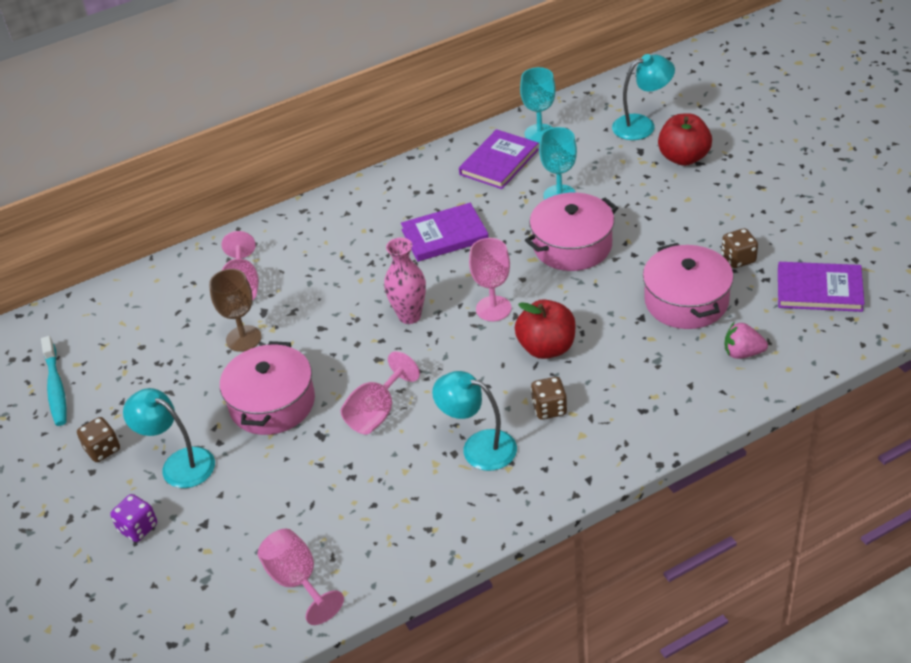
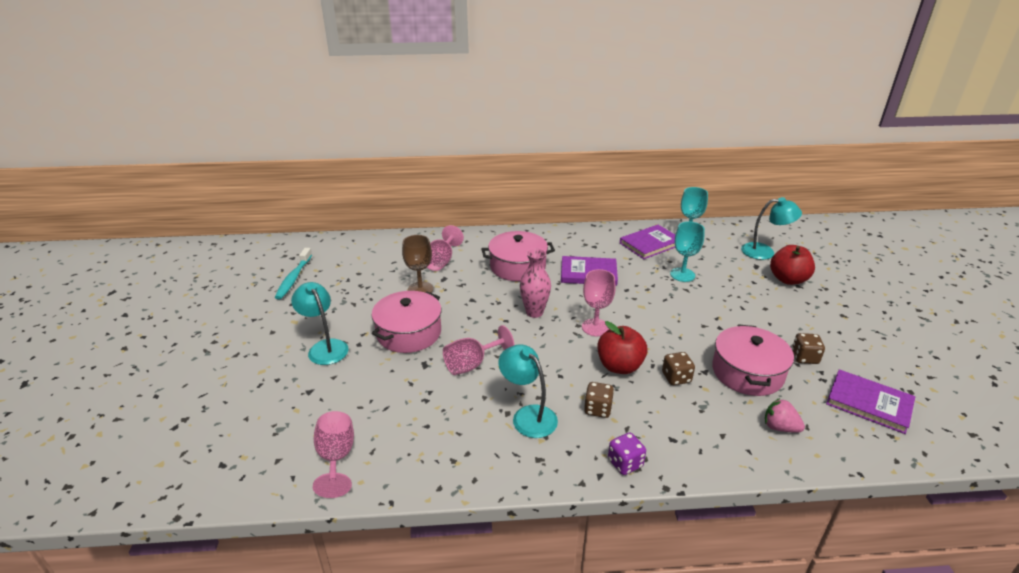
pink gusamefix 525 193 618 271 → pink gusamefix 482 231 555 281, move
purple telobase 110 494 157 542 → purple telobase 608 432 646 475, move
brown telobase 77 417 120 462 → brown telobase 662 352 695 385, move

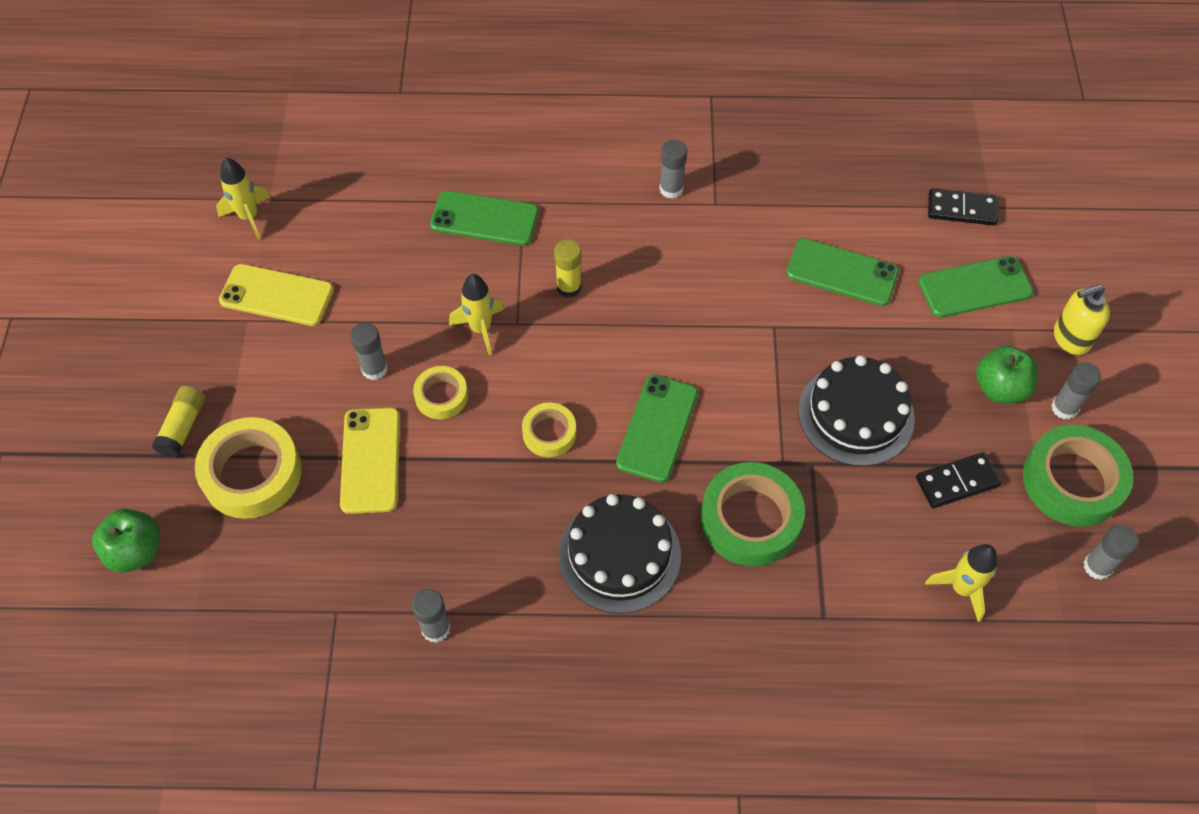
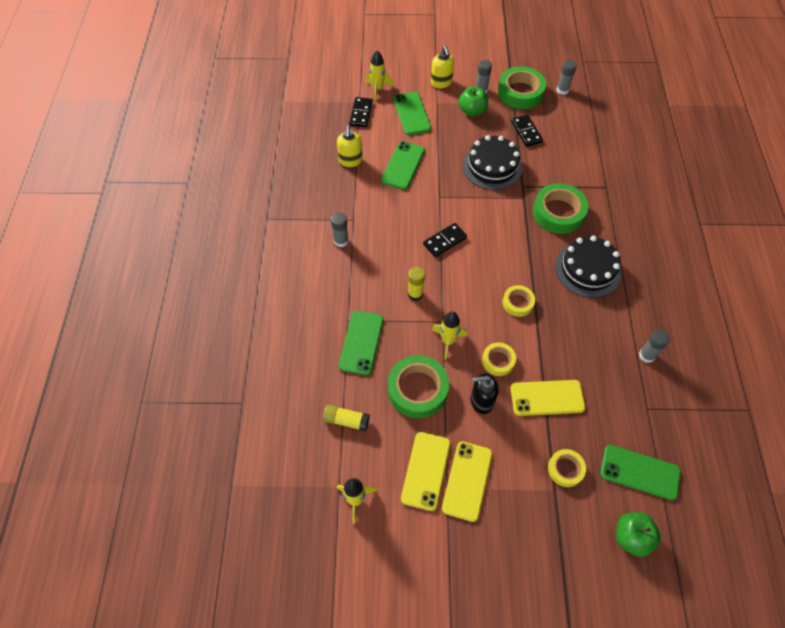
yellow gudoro 152 386 205 458 → yellow gudoro 323 404 370 431, move
- → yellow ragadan 337 126 362 167
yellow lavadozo 925 544 997 622 → yellow lavadozo 365 50 393 101, move
- → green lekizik 388 355 449 418
- → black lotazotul 423 223 467 257
- → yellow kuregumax 442 441 492 522
grey gudoro 350 323 388 380 → black ragadan 471 373 499 414
yellow lekizik 195 417 302 519 → yellow lekizik 548 449 586 487, x0.56
green kuregumax 616 375 698 483 → green kuregumax 600 445 681 500, move

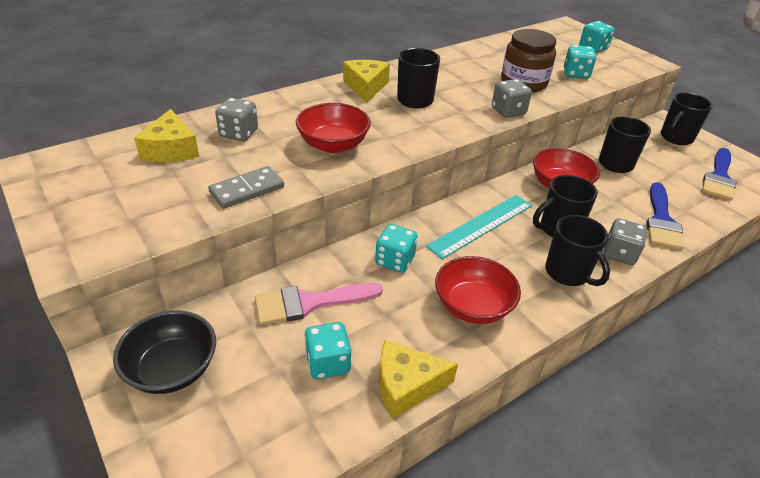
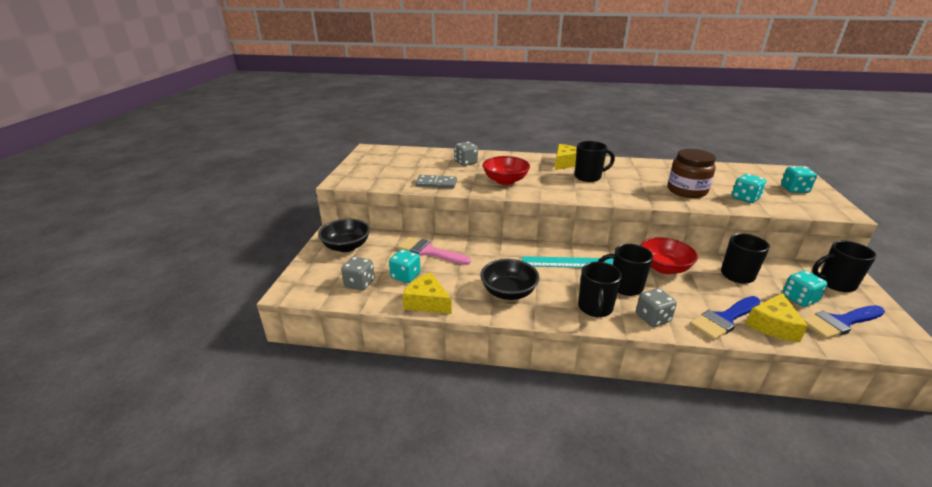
grey telobase 492 79 532 118 → grey telobase 341 256 375 290, move
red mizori 435 256 521 324 → black mizori 480 259 540 300
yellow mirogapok 134 109 199 162 → yellow mirogapok 746 293 808 342, move
turquoise telobase 375 224 418 273 → turquoise telobase 782 270 828 307, move

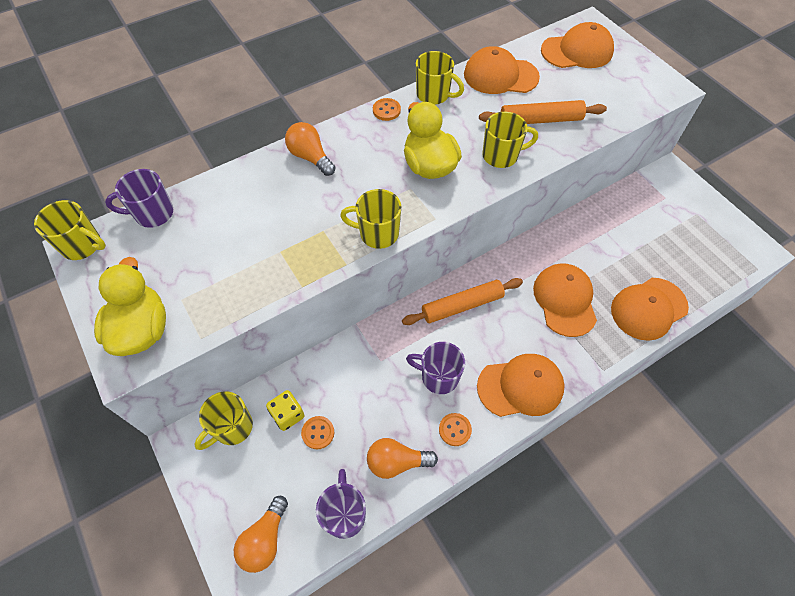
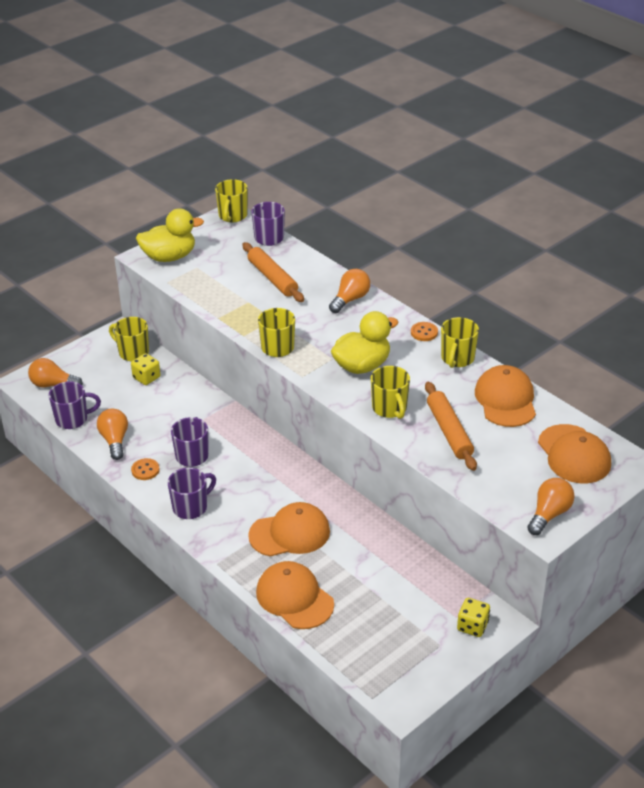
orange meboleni 477 354 565 417 → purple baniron 168 468 216 519
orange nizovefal 402 278 523 325 → orange nizovefal 242 242 304 302, move
- → yellow telobase 457 598 490 637
- → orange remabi 527 478 575 535
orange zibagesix 301 416 334 449 → -

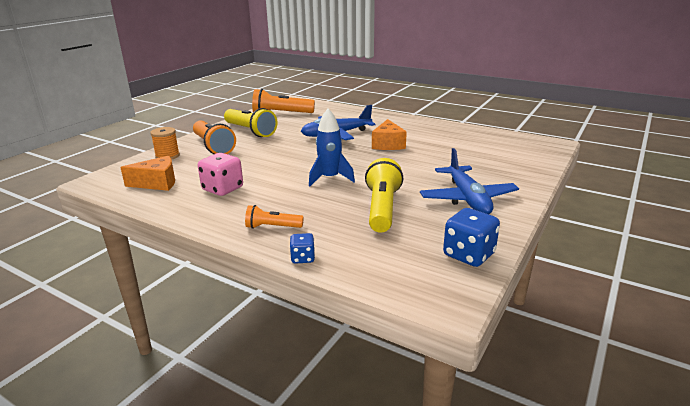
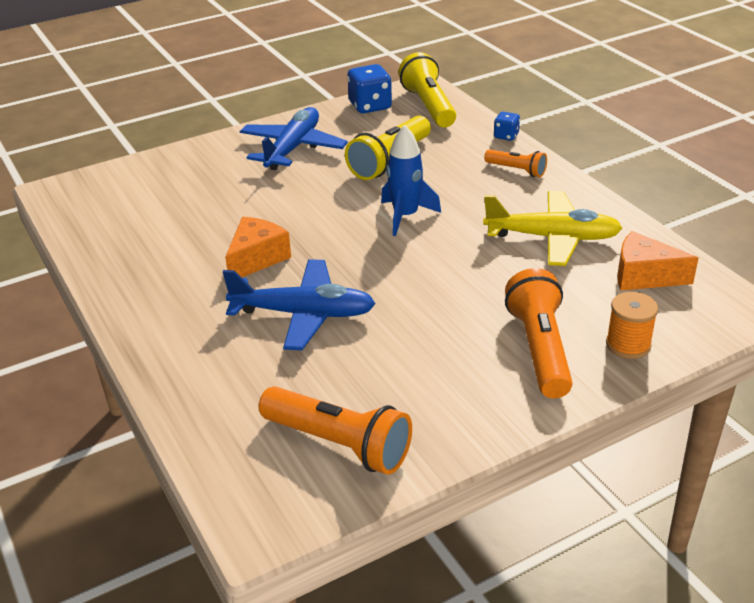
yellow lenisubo 224 108 277 137 → yellow lenisubo 399 52 456 127, move
pink telobase 198 153 243 196 → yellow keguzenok 483 191 622 266

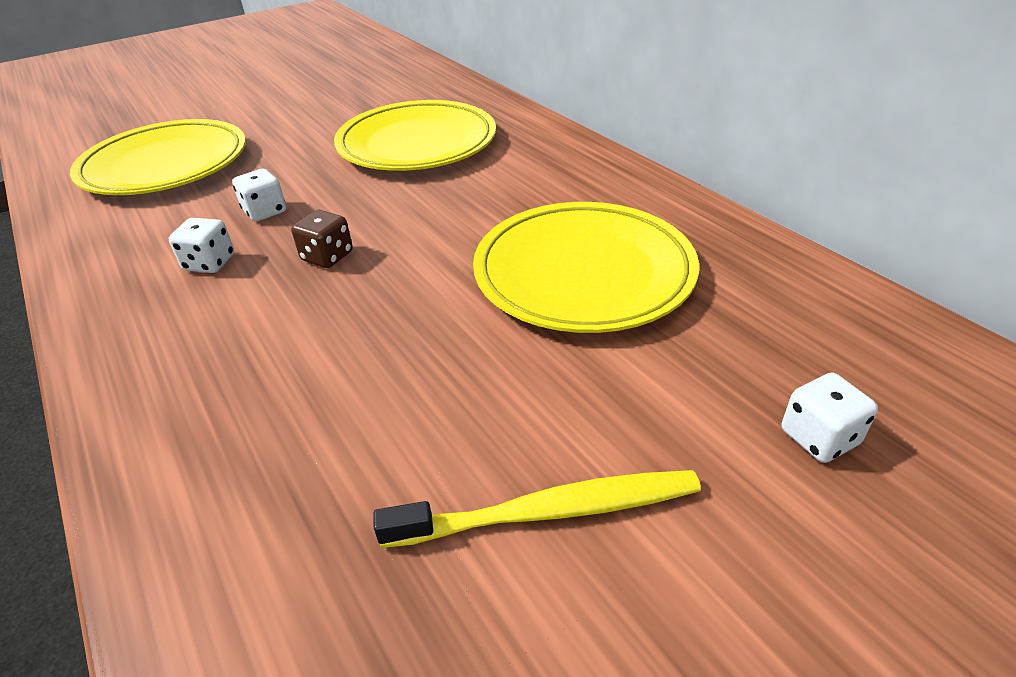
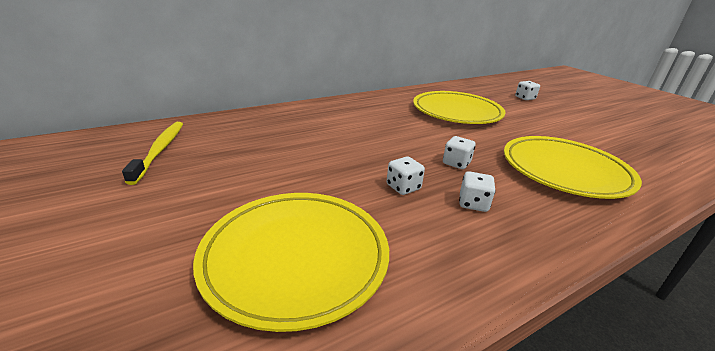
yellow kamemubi 373 470 701 548 → yellow kamemubi 122 122 183 185, move
brown telobase 291 210 353 268 → white telobase 443 136 476 169
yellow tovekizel 334 100 496 171 → yellow tovekizel 504 136 642 199, move

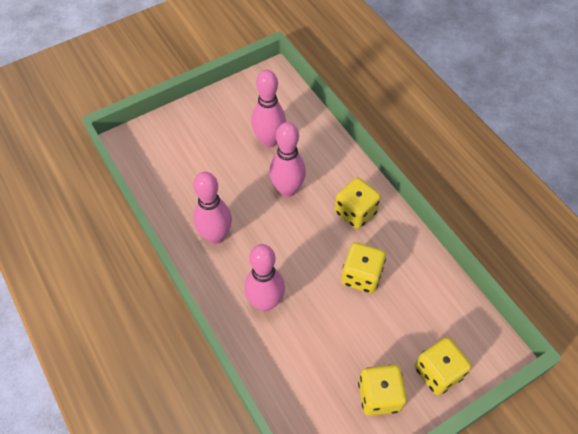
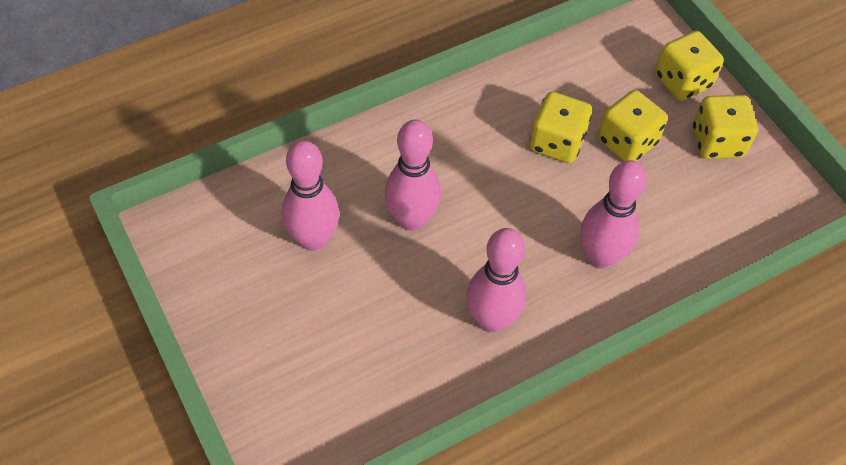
yellow telobase 335 178 381 229 → yellow telobase 598 90 668 161, move

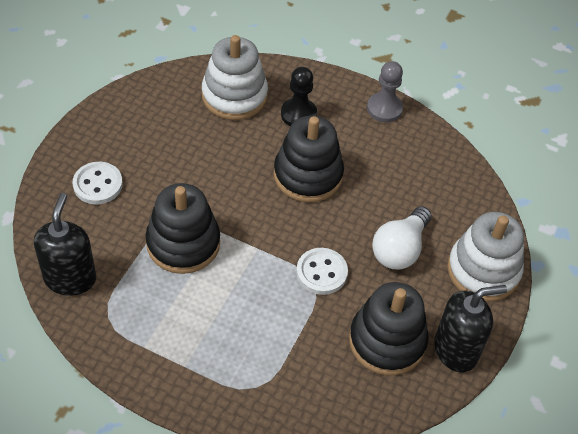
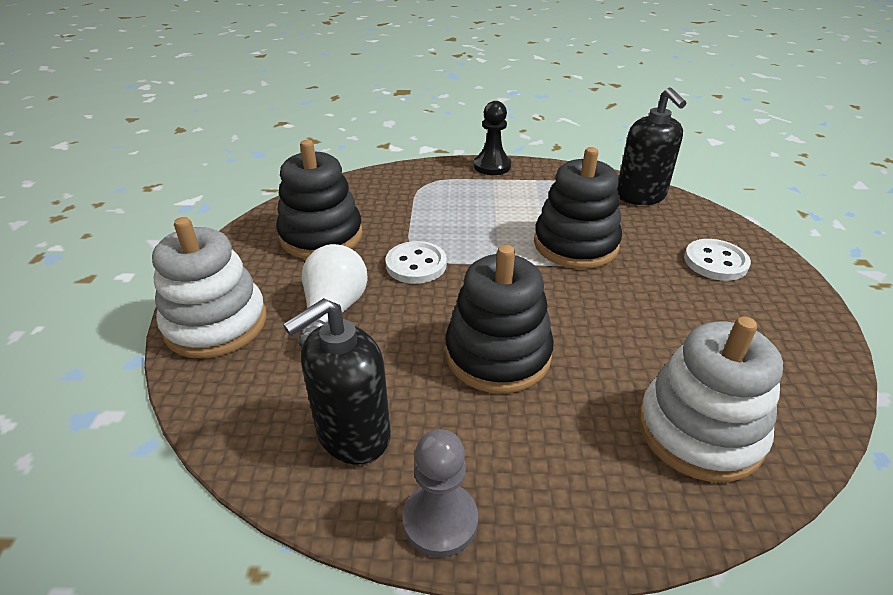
black ragadan 434 285 507 372 → black ragadan 283 298 391 464, move
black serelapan 281 67 317 126 → black serelapan 474 101 511 175, move

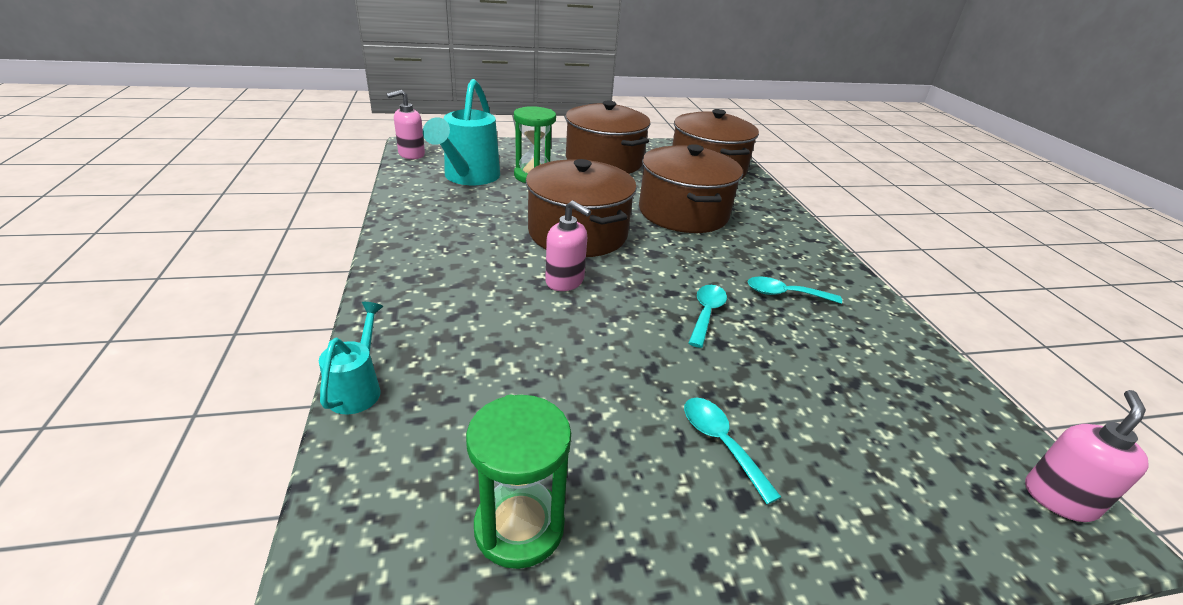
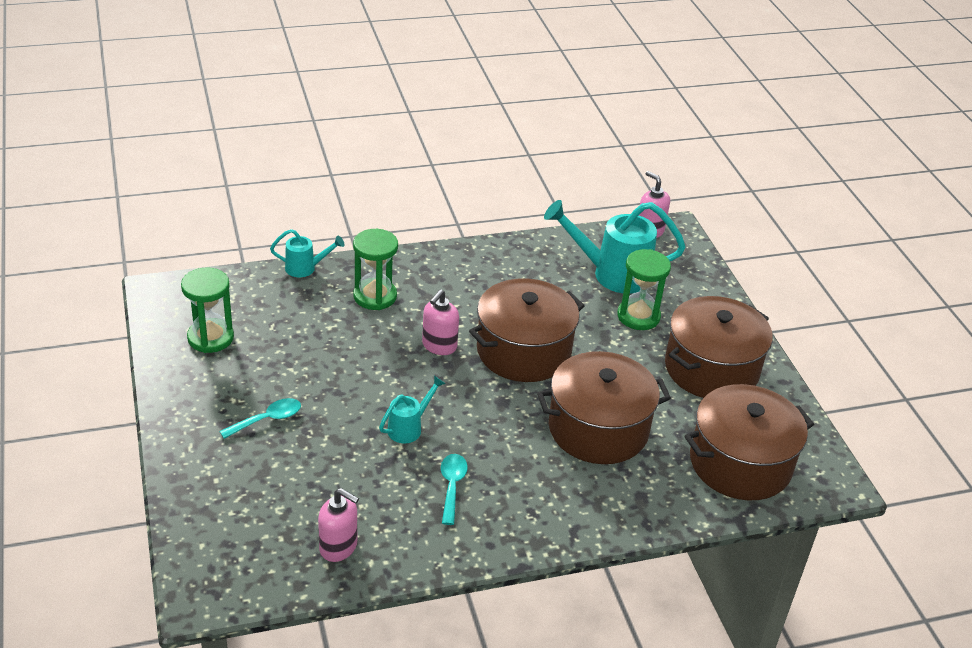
pink ragadan 1025 390 1149 522 → pink ragadan 318 488 359 562, move
- → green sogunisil 353 229 398 310
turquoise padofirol 688 285 727 348 → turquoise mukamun 379 376 445 443

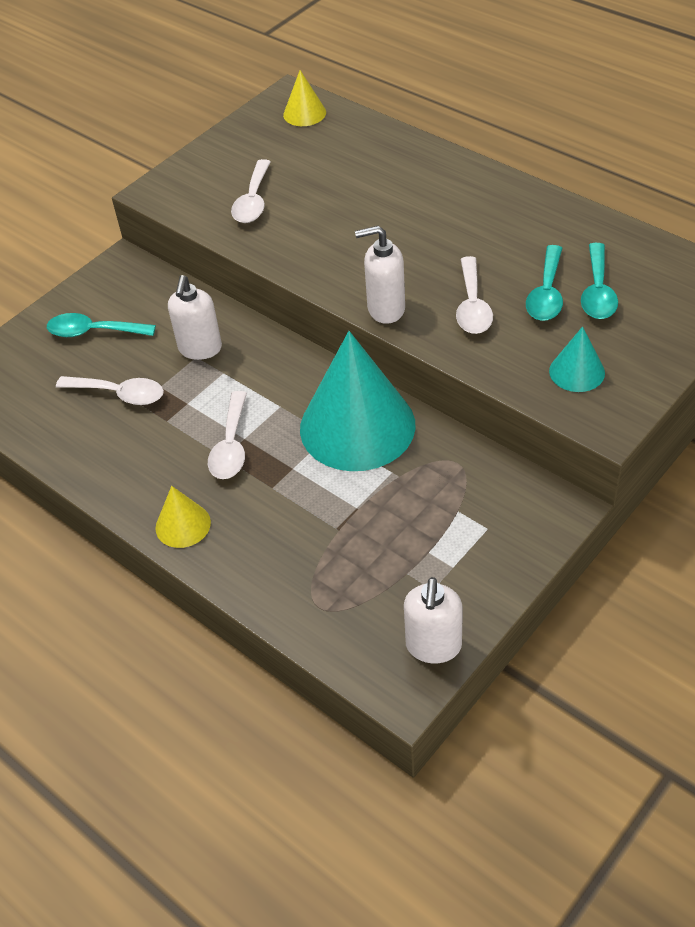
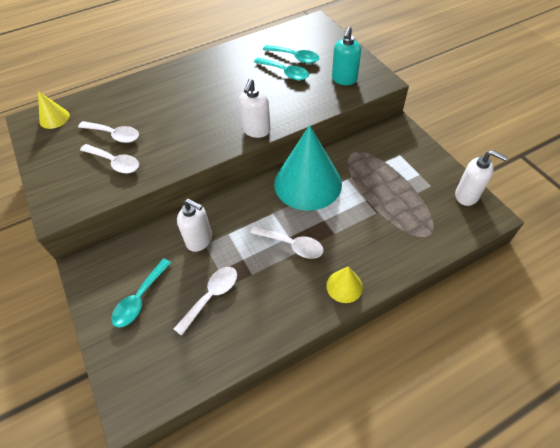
white padofirol 456 256 493 334 → white padofirol 78 121 139 143, move
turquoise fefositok 549 326 605 392 → turquoise ragadan 332 26 361 85

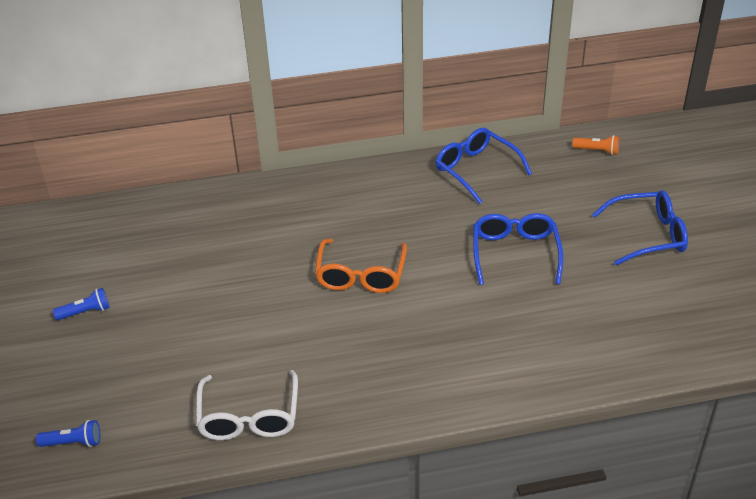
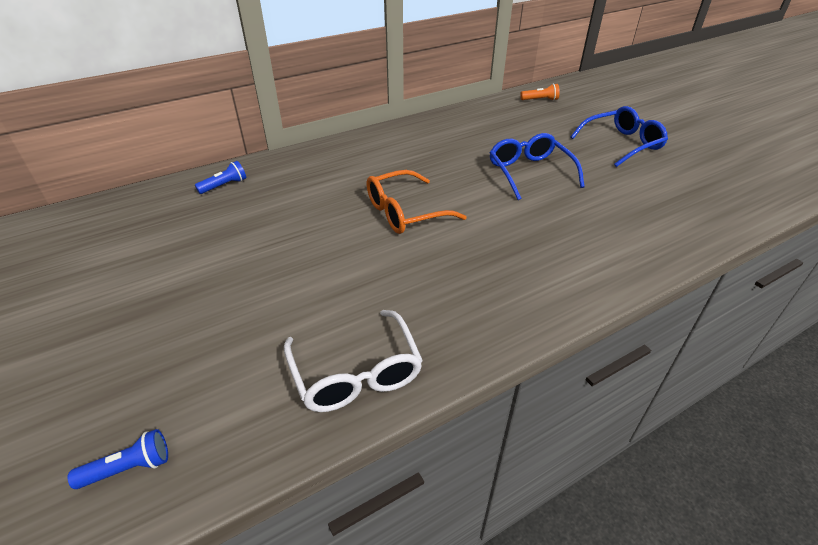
blue lenisubo 53 288 110 320 → blue lenisubo 195 161 246 194, move
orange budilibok 315 239 407 293 → orange budilibok 367 170 467 234, 75 degrees clockwise
blue budilibok 435 128 532 204 → -

